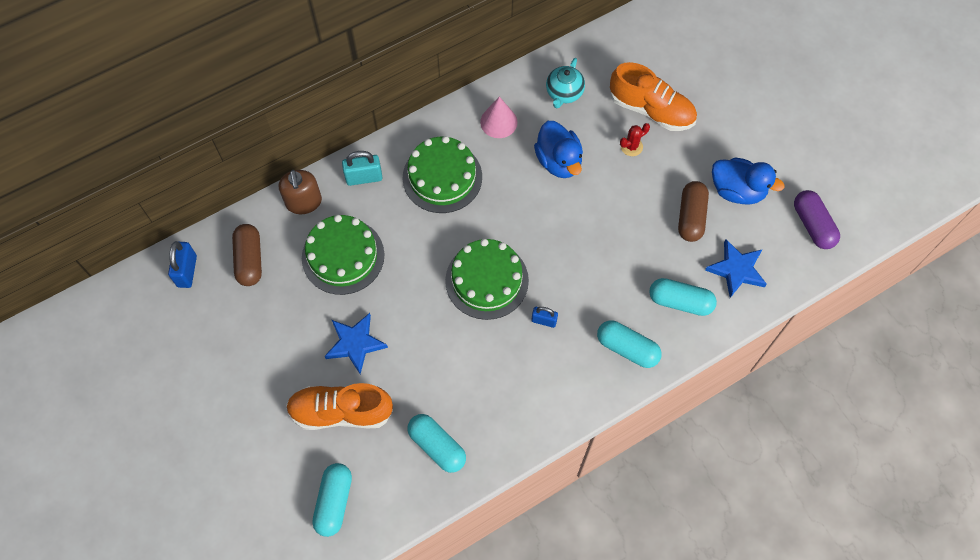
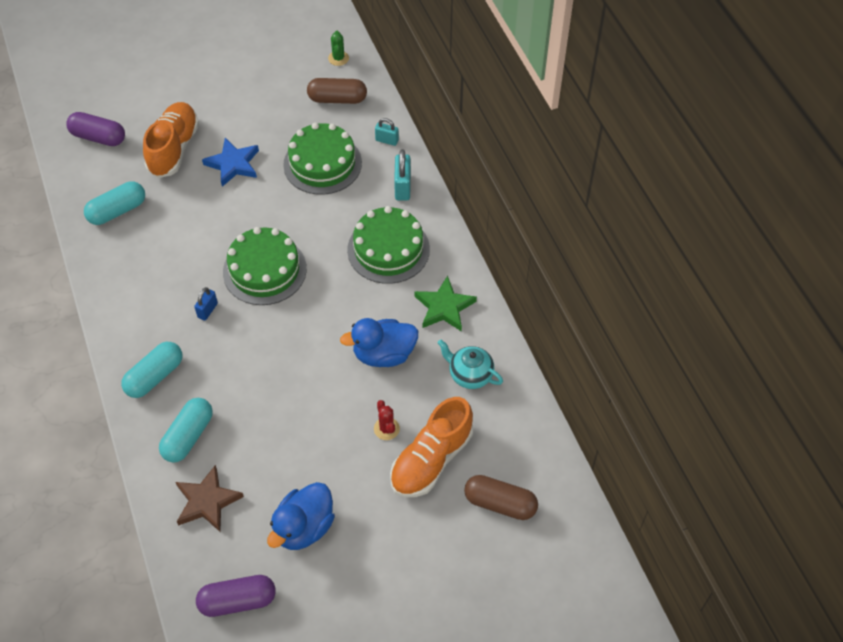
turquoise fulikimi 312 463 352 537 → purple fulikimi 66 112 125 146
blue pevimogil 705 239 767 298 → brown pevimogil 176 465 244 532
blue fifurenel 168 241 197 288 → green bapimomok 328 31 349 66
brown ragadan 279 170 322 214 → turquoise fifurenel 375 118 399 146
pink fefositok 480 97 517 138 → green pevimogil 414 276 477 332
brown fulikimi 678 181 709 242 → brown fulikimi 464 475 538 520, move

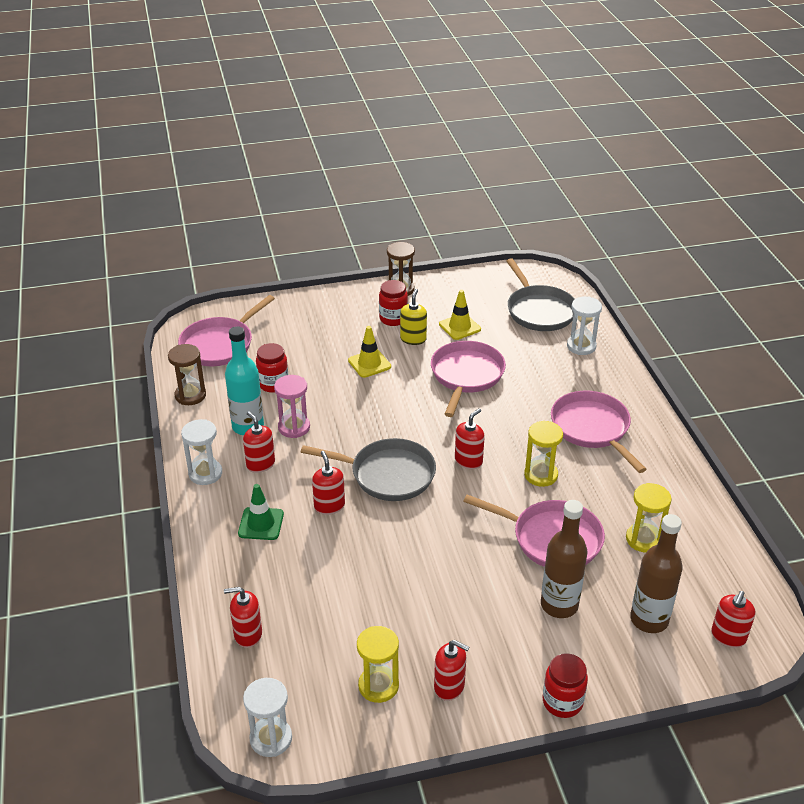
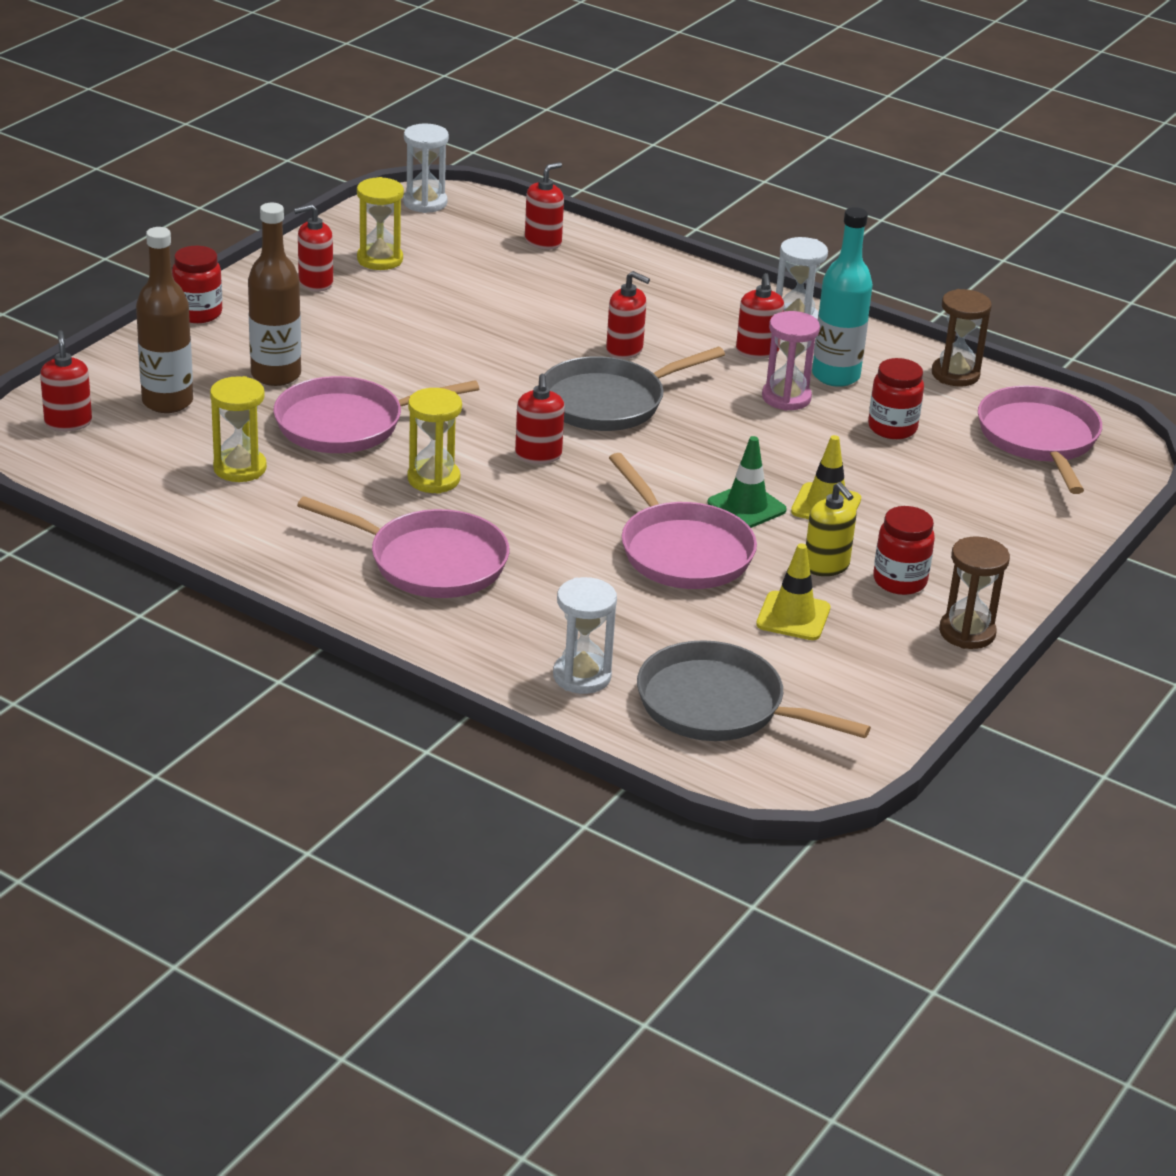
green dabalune 238 484 284 540 → green dabalune 707 436 787 528, move
red ragadan 243 411 275 473 → red ragadan 736 273 784 359, 75 degrees clockwise

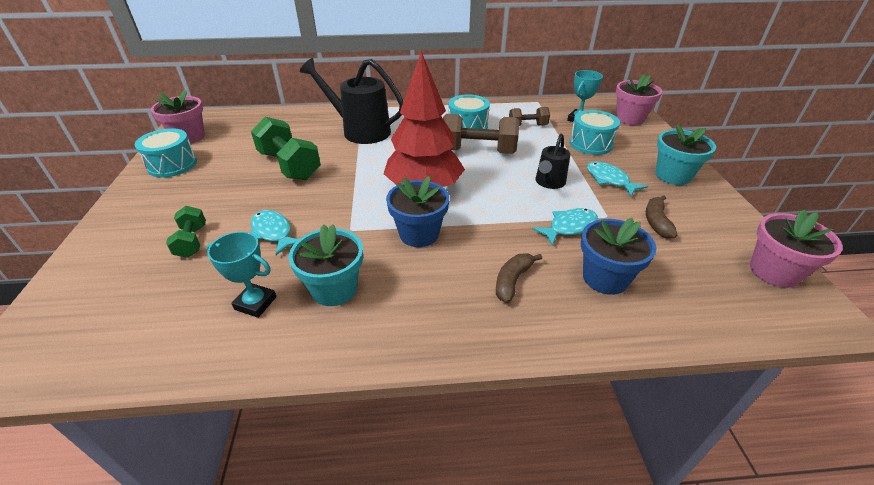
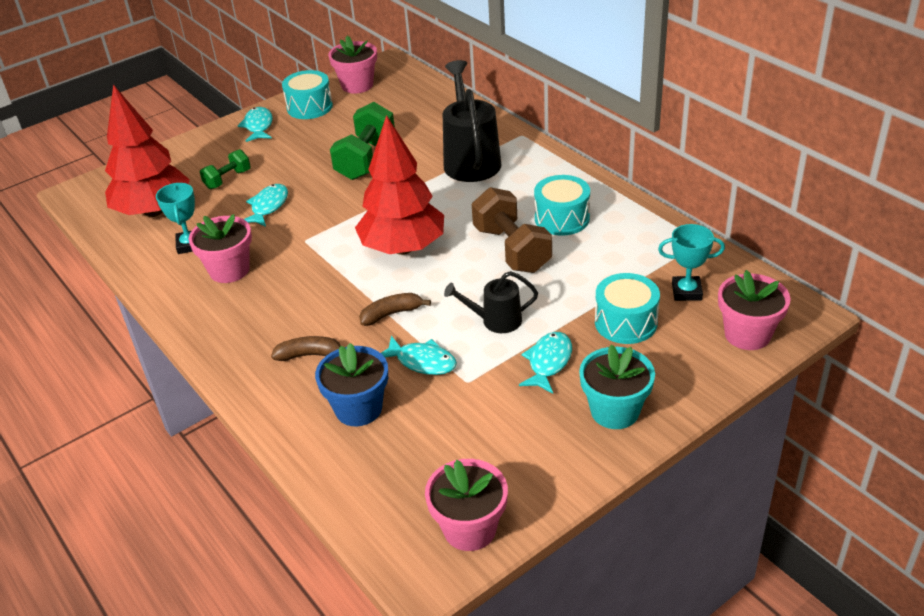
- → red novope 105 85 190 217
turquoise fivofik 288 224 363 306 → pink fivofik 189 214 252 283
- → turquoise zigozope 238 107 273 142
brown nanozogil 646 195 677 239 → brown nanozogil 359 293 431 326, move
blue fivofik 386 176 449 247 → -
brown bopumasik 509 107 550 126 → -

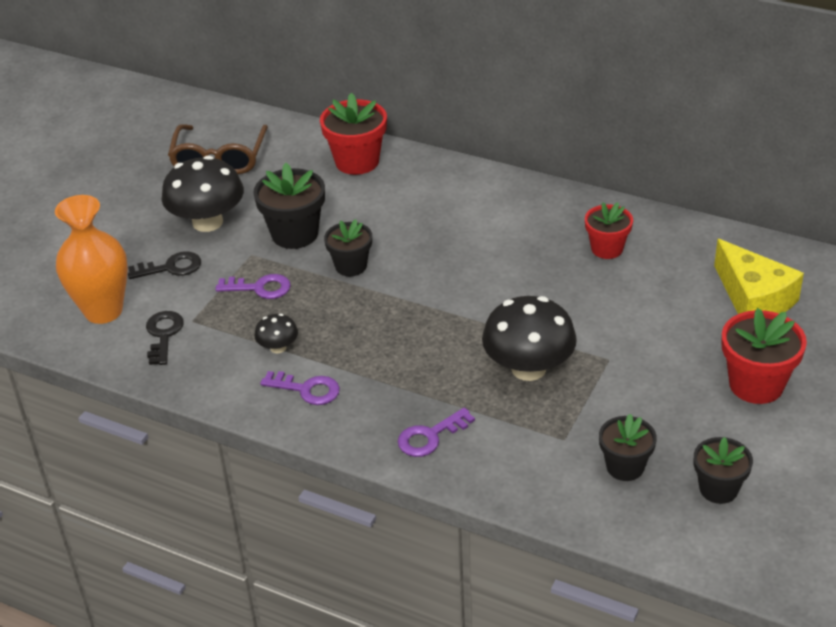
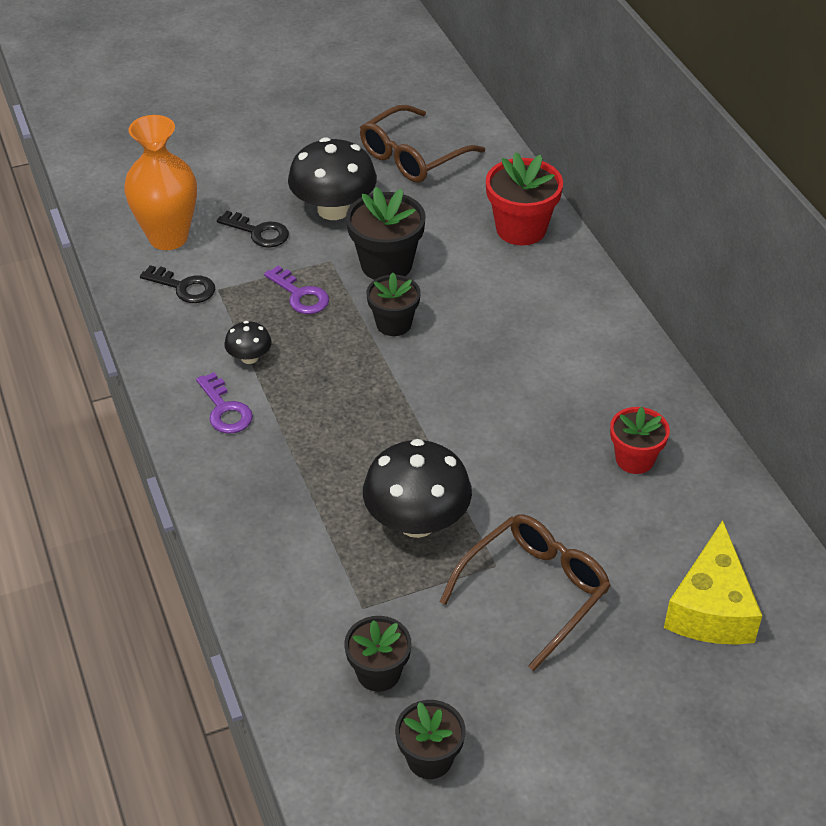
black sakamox 146 311 184 365 → black sakamox 140 265 215 303, 75 degrees clockwise
- → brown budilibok 440 514 611 671
purple sakamox 397 407 475 457 → -
red fivofik 722 308 807 404 → -

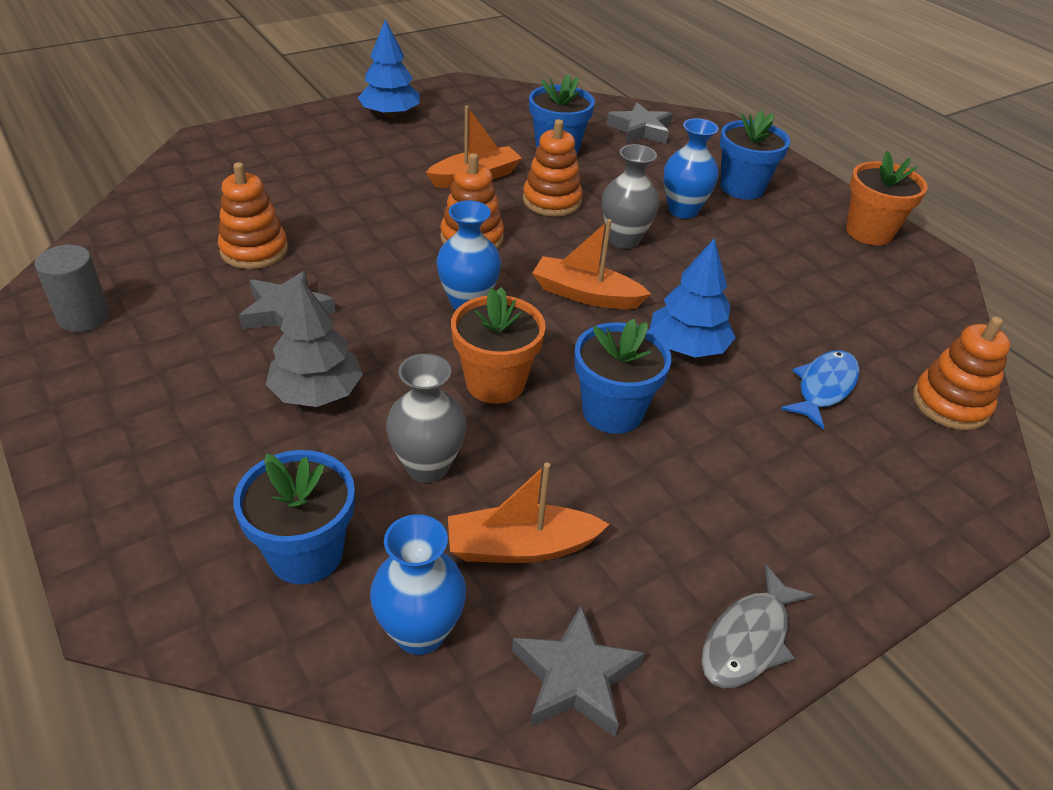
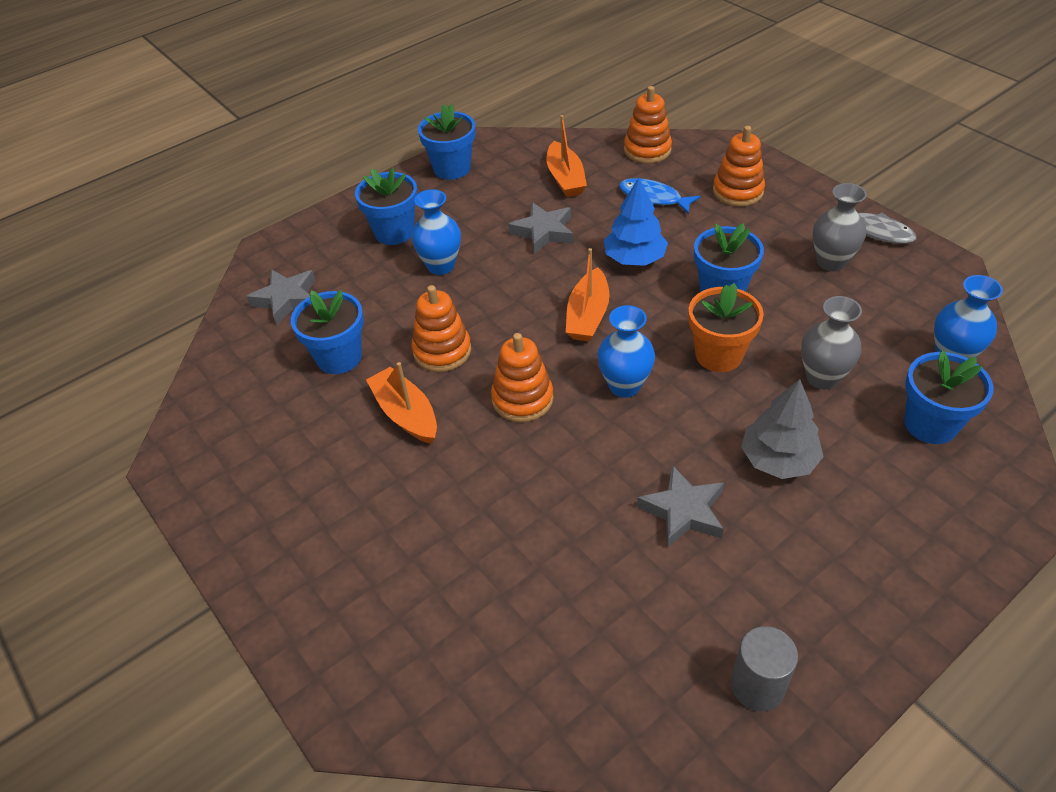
orange fivofik 846 151 928 245 → blue fivofik 418 104 476 180
grey pevimogil 512 605 645 737 → grey pevimogil 508 202 573 254, move
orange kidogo 448 463 609 563 → orange kidogo 547 115 587 197, move
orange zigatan 218 162 288 269 → orange zigatan 713 126 765 206, move
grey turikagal 602 144 659 249 → grey turikagal 813 183 867 271, move
blue novope 358 19 420 118 → -

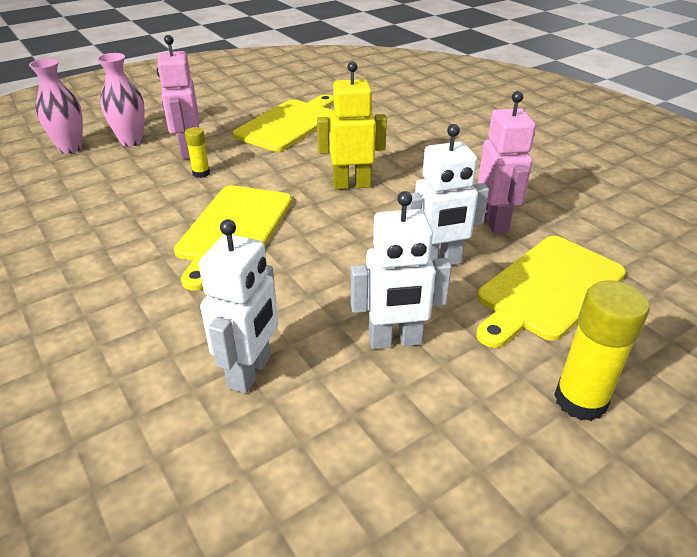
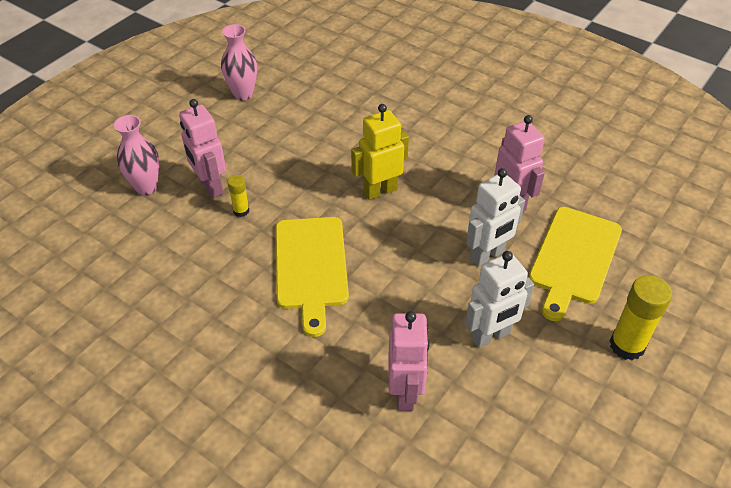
pink turikagal 29 58 83 154 → pink turikagal 221 24 257 101, move
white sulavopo 198 219 278 393 → pink sulavopo 388 311 430 411
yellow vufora 233 94 333 152 → -

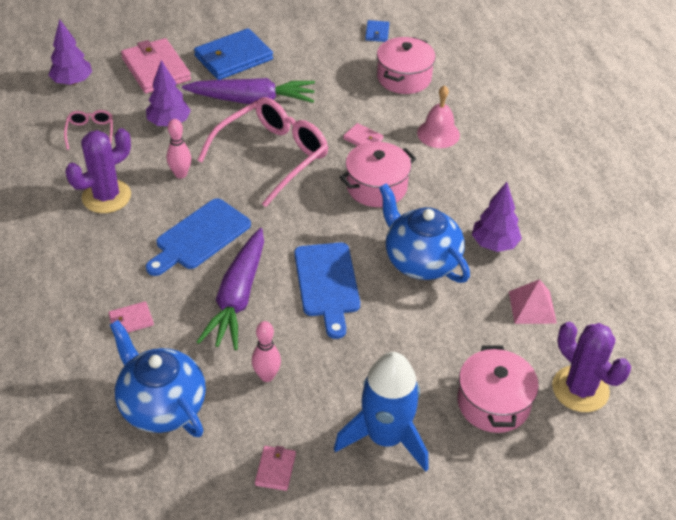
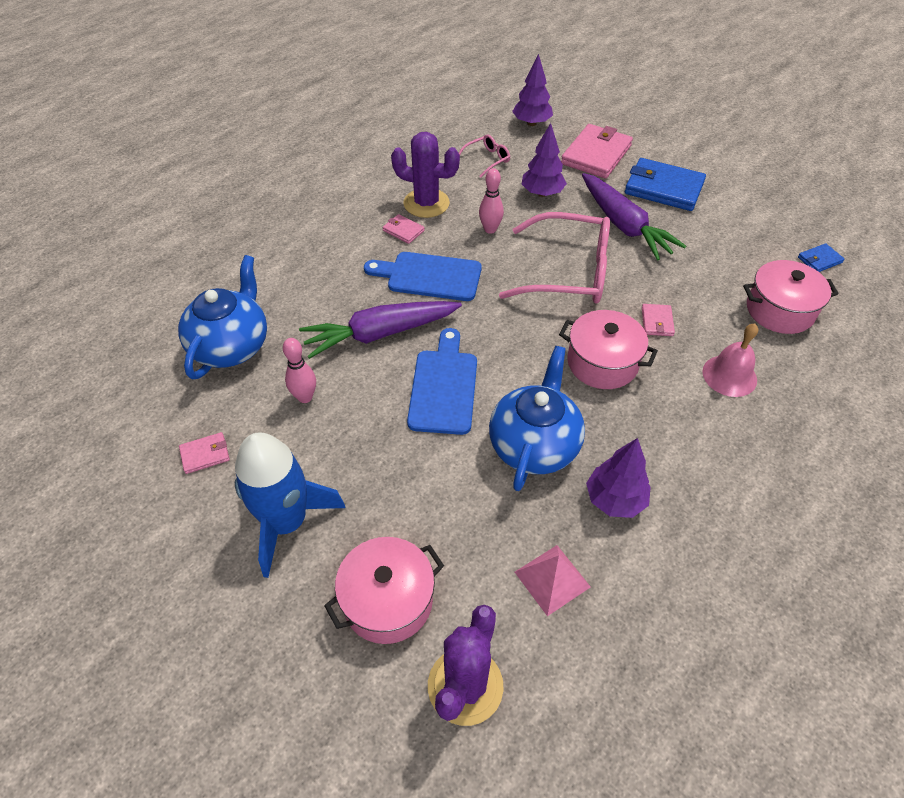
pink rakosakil 109 301 154 333 → pink rakosakil 383 214 425 244, move
blue vufora 294 242 360 339 → blue vufora 407 328 477 435, 135 degrees clockwise

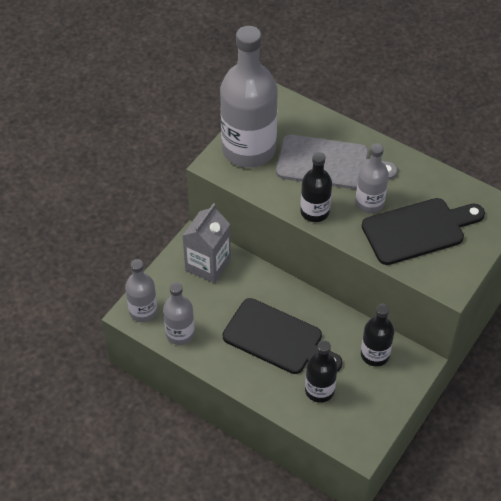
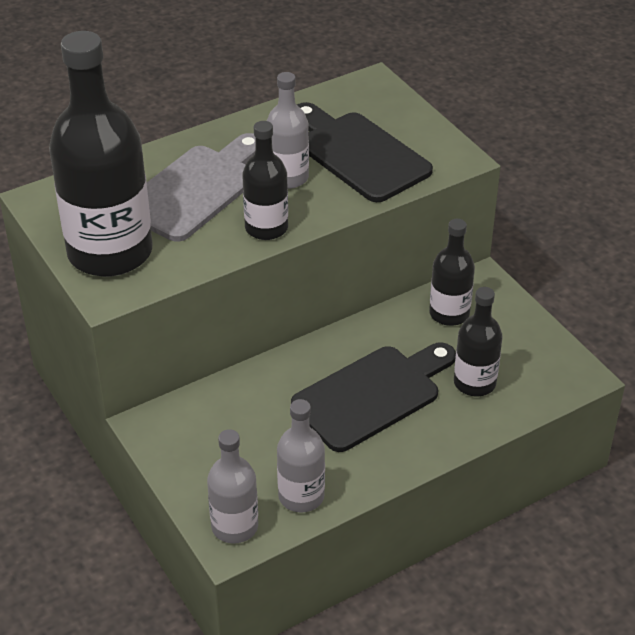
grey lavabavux 220 26 278 168 → black lavabavux 49 31 153 277
black vufora 362 198 485 265 → black vufora 297 102 433 202, 45 degrees counterclockwise
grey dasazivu 182 203 231 283 → -

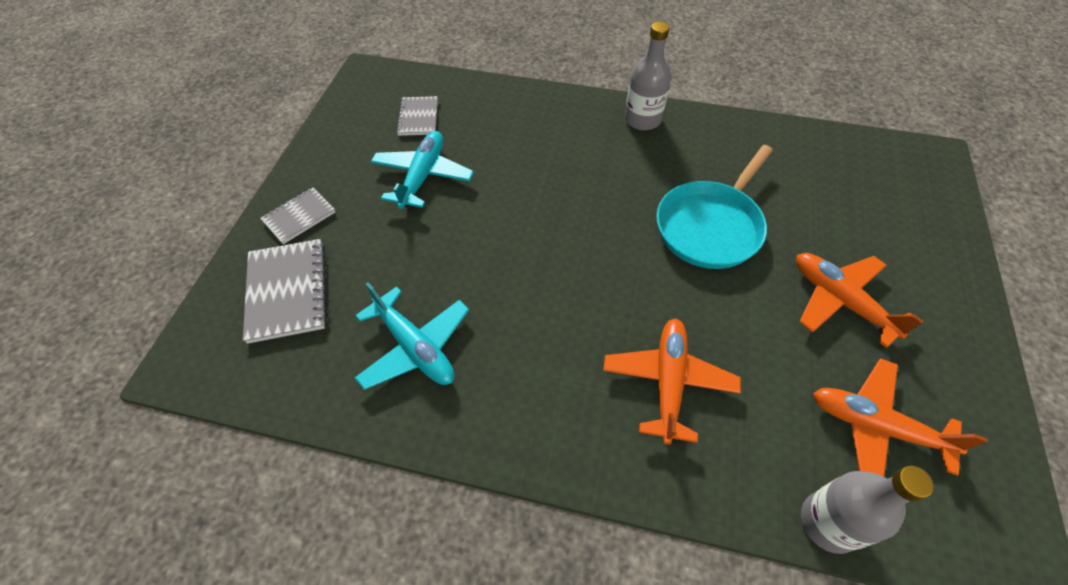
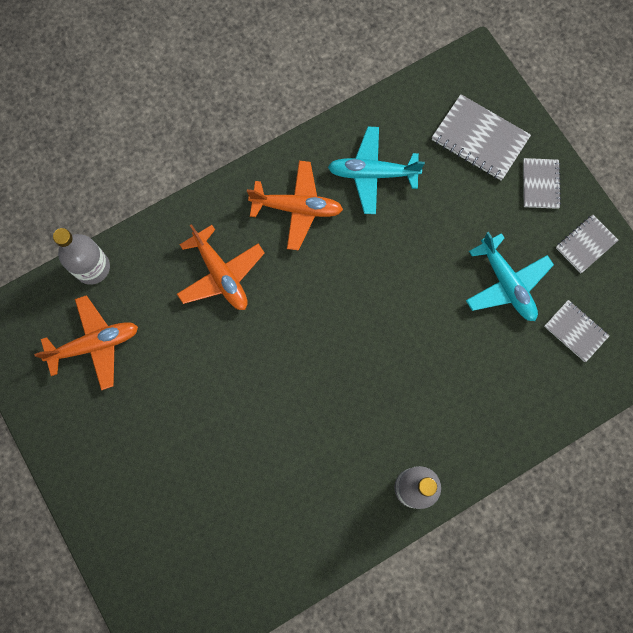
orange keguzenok 796 253 924 348 → orange keguzenok 247 161 343 250, move
- → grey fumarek 556 215 619 273
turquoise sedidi 656 145 773 269 → -

